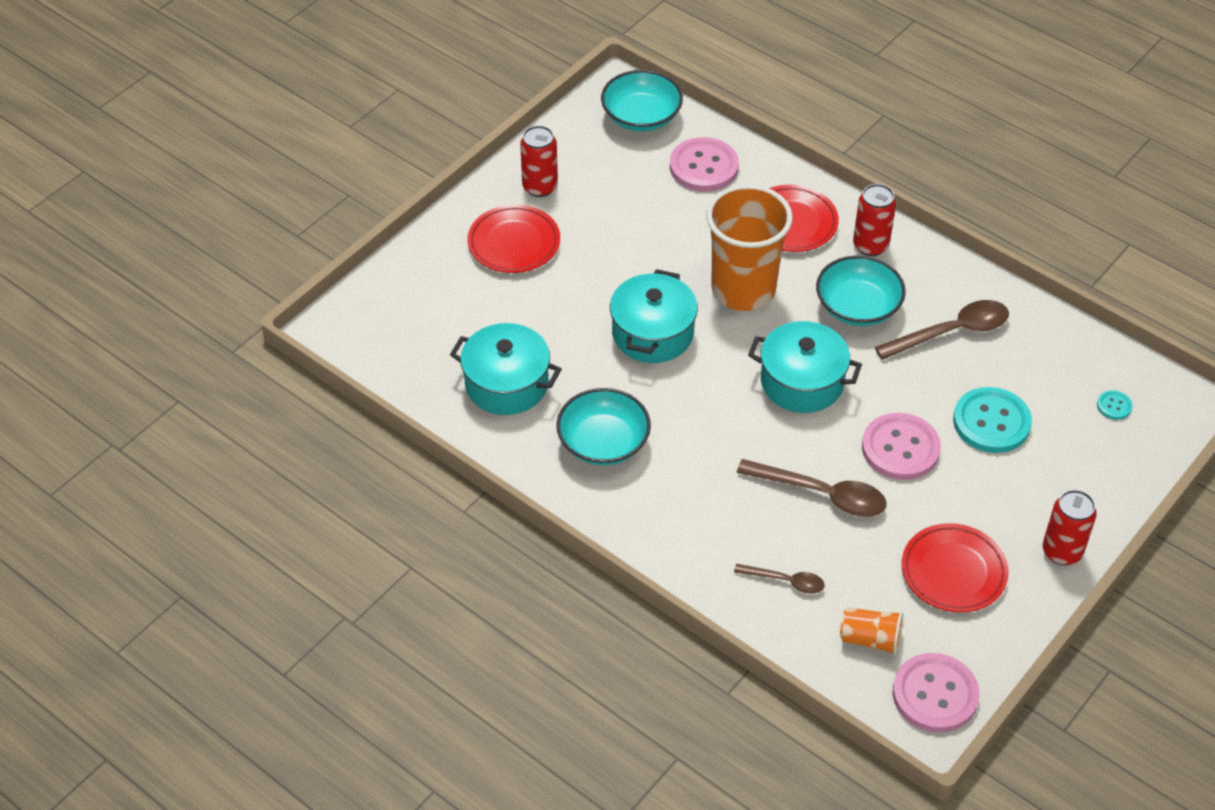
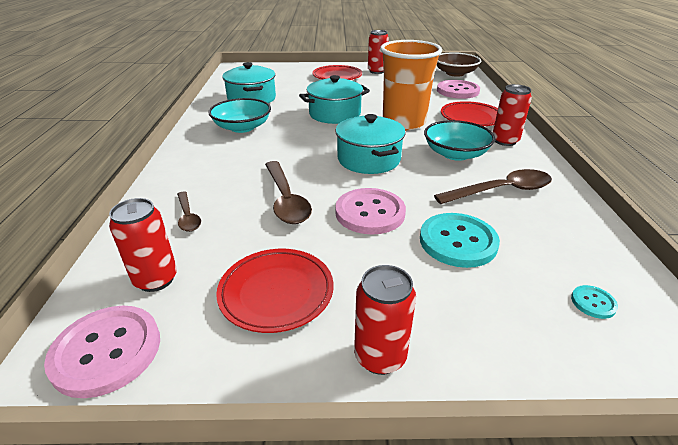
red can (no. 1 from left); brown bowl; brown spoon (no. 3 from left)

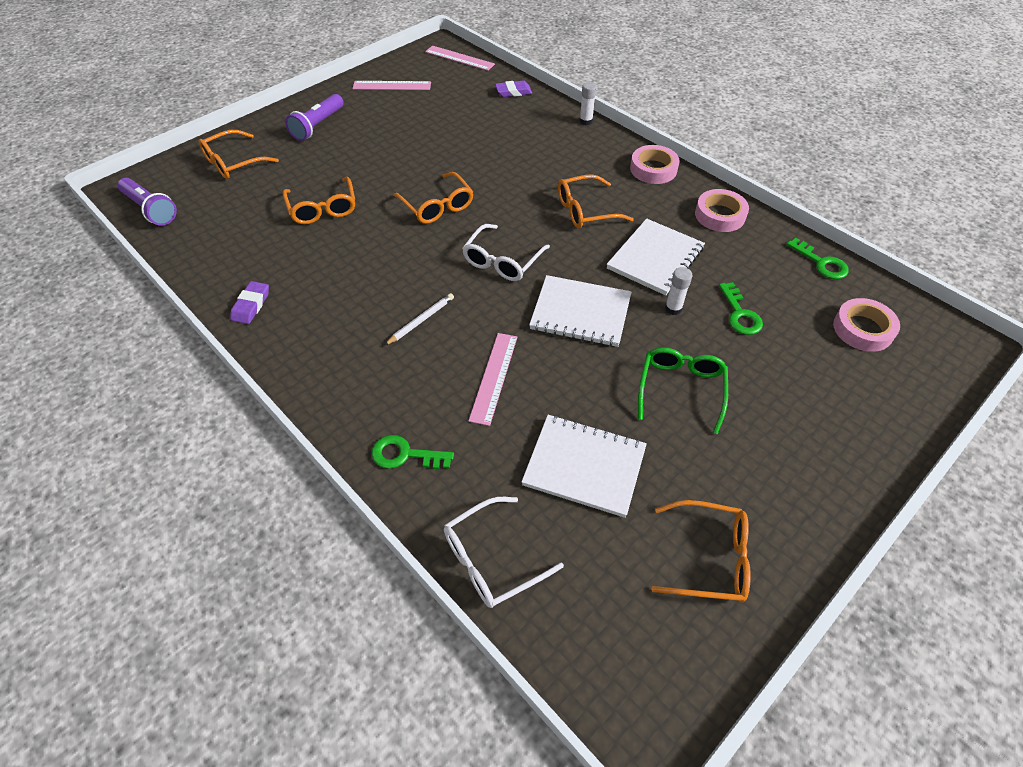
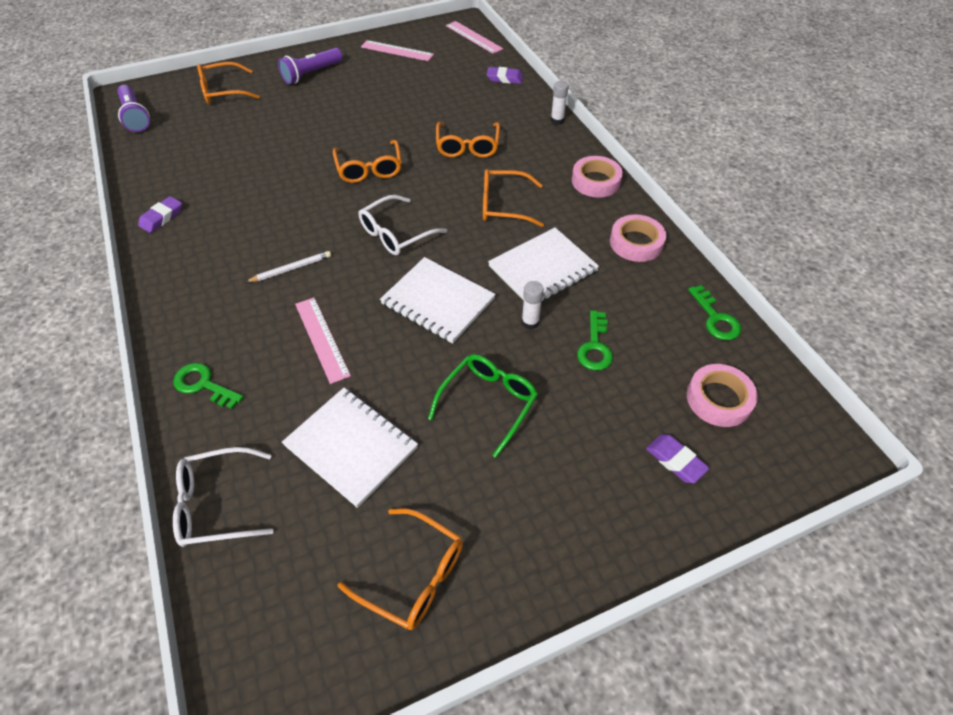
purple eraser (no. 3 from left); orange glasses (no. 4 from left); pink ruler (no. 1 from left)

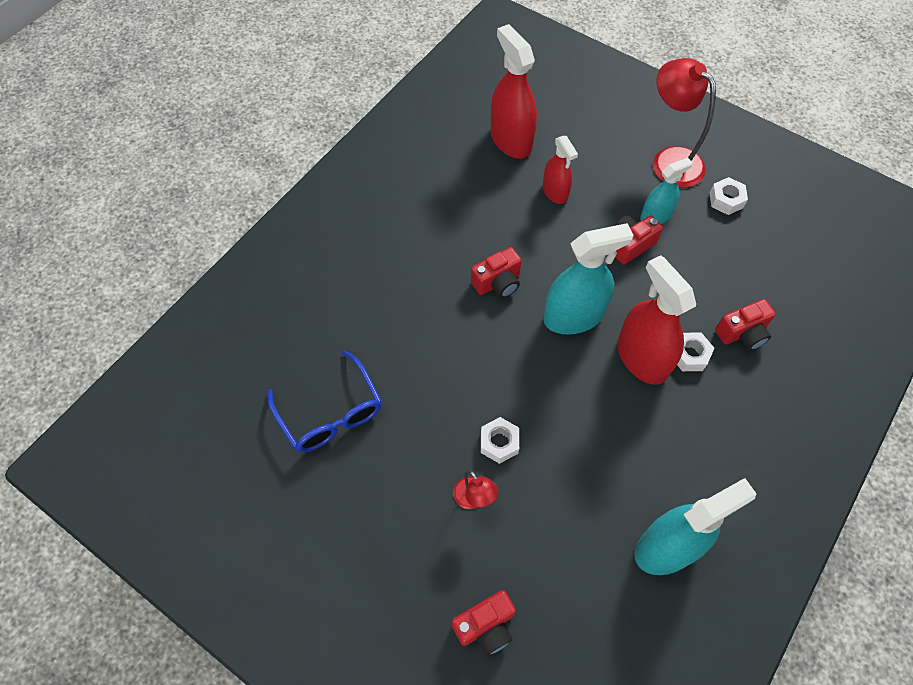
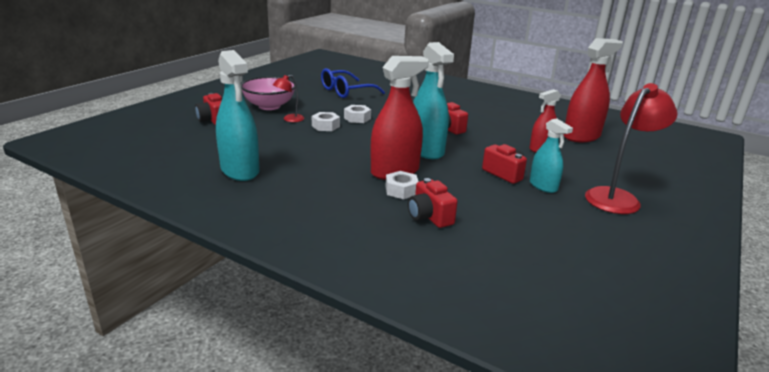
pink bowl; white nut (no. 2 from left)

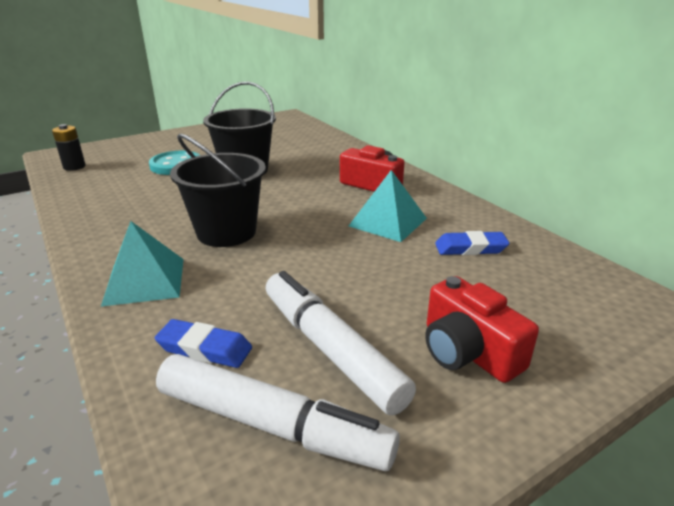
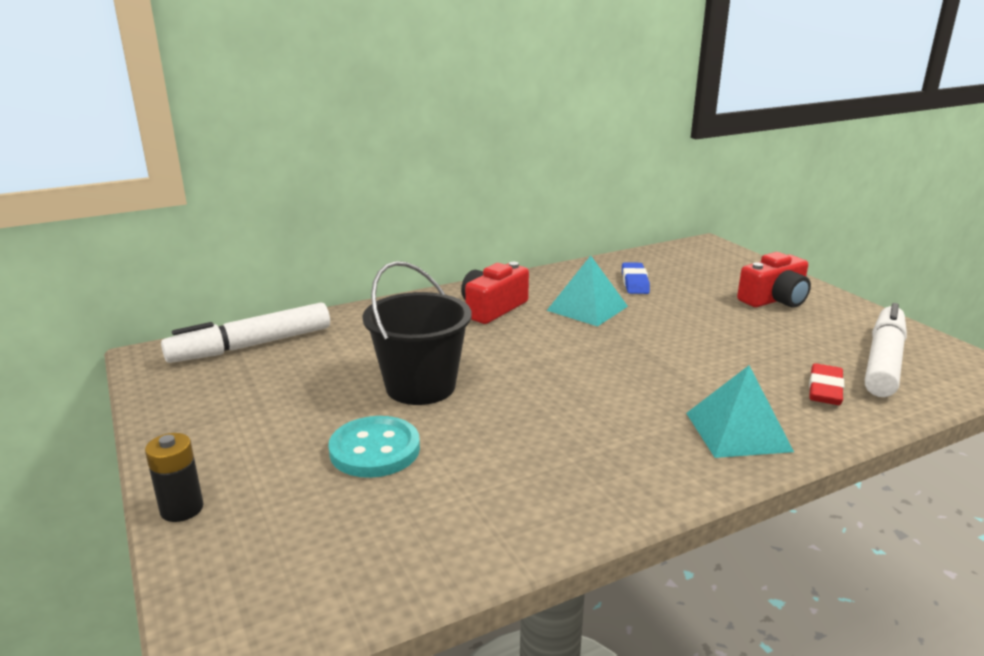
black bucket (no. 1 from left in the first image); black battery; white marker (no. 1 from left); red eraser

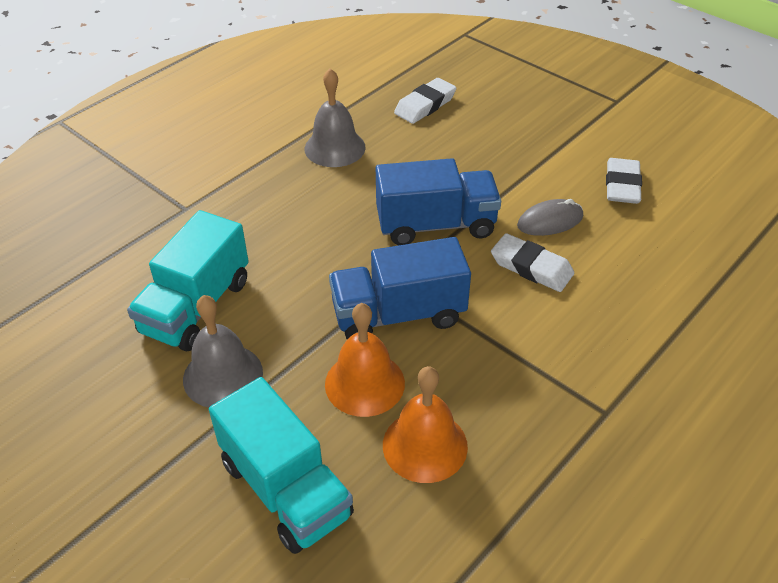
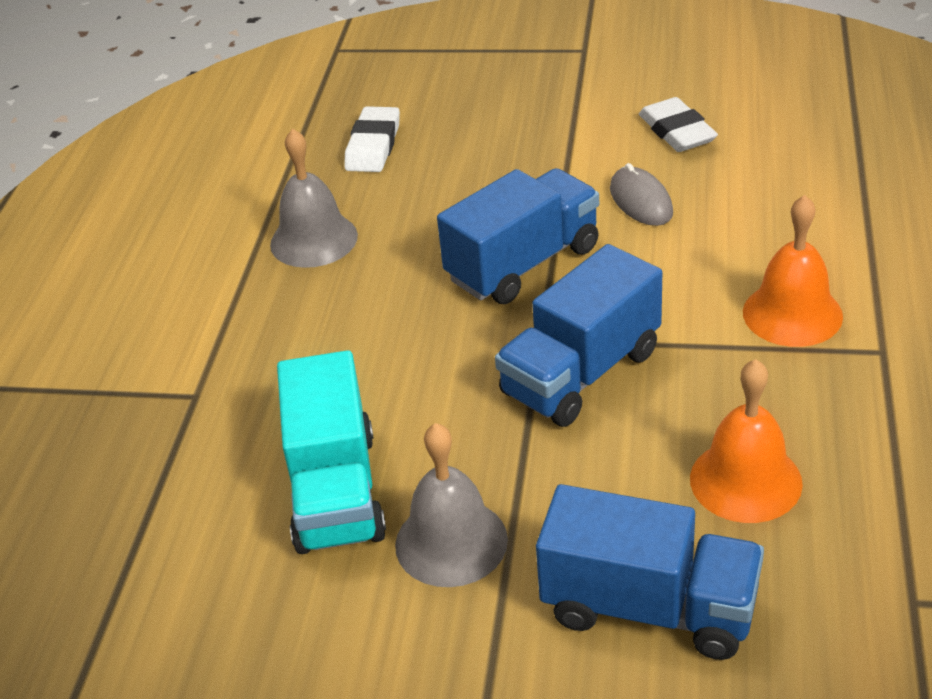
white eraser (no. 2 from left in the first image); orange bell (no. 2 from left); blue truck (no. 3 from left); grey mouse

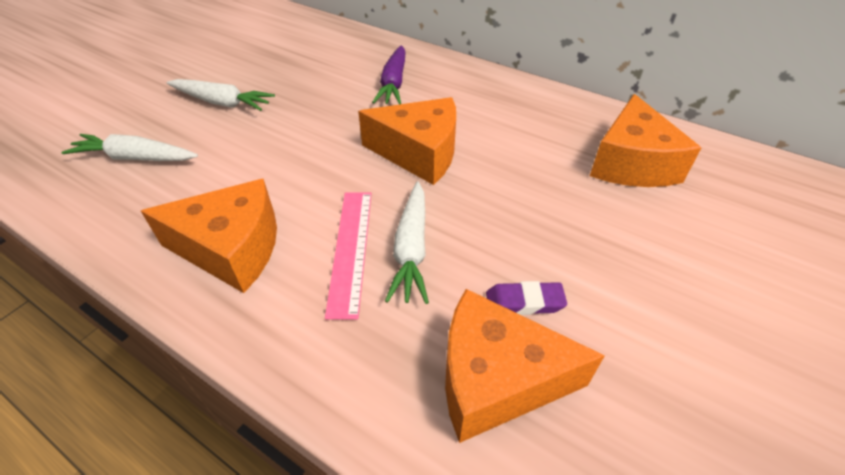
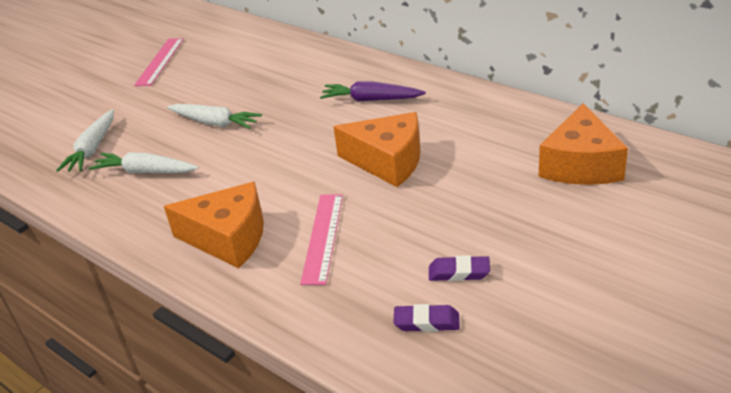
pink ruler (no. 1 from left); white carrot (no. 1 from left); purple eraser (no. 1 from left); purple carrot

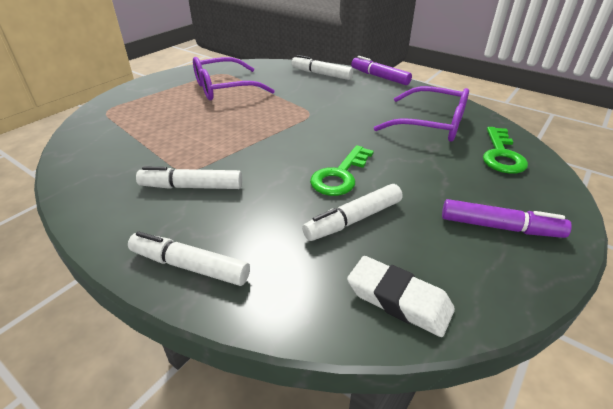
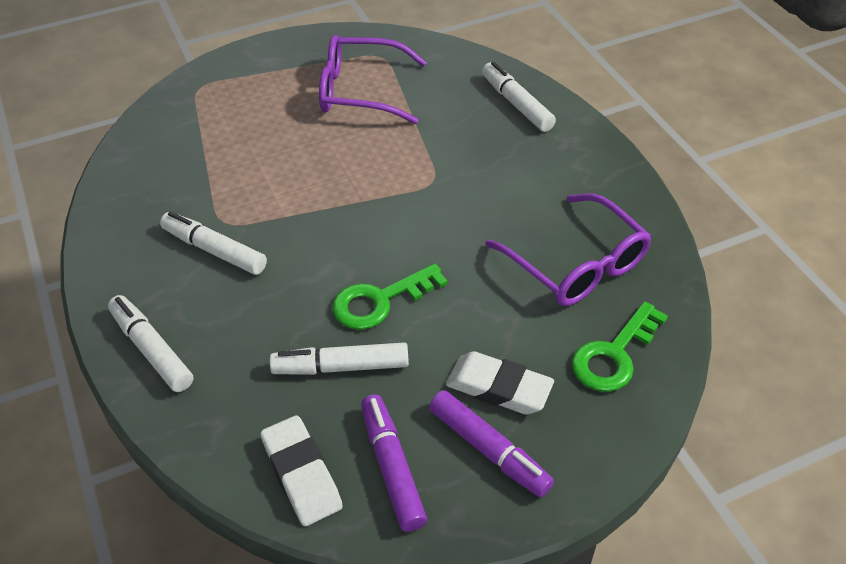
white eraser (no. 2 from left); purple marker (no. 1 from left)

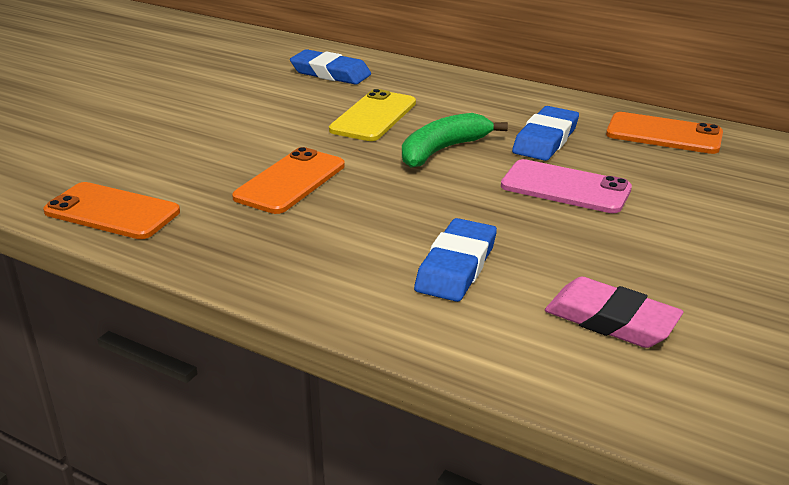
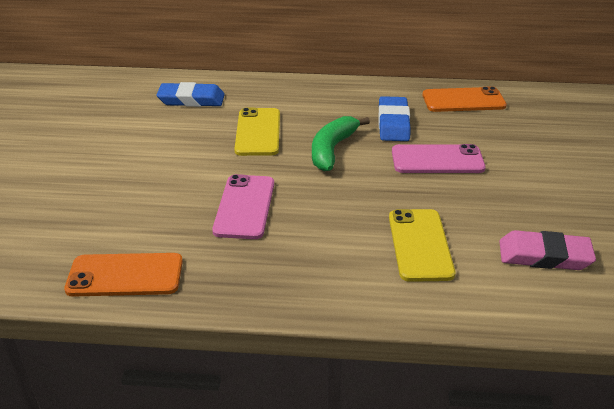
yellow phone (no. 2 from left); pink phone (no. 1 from left)

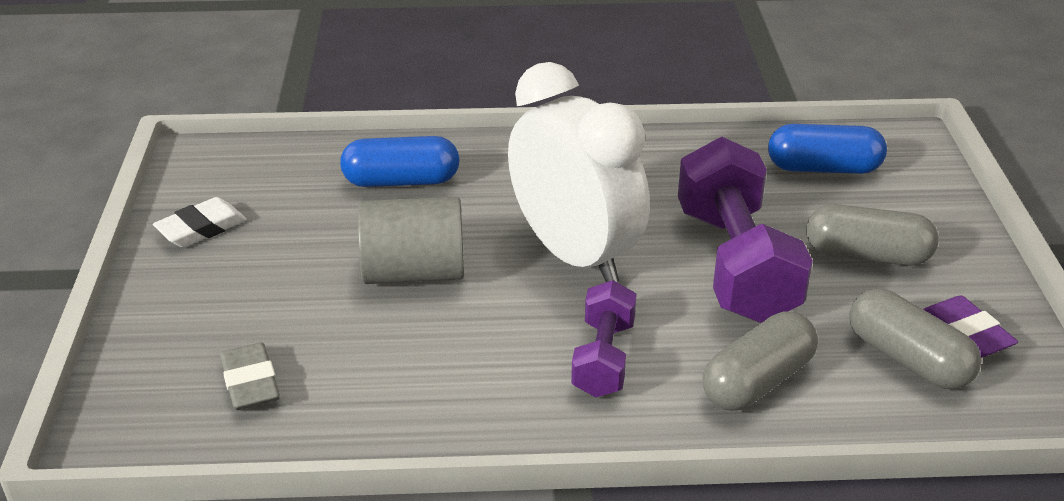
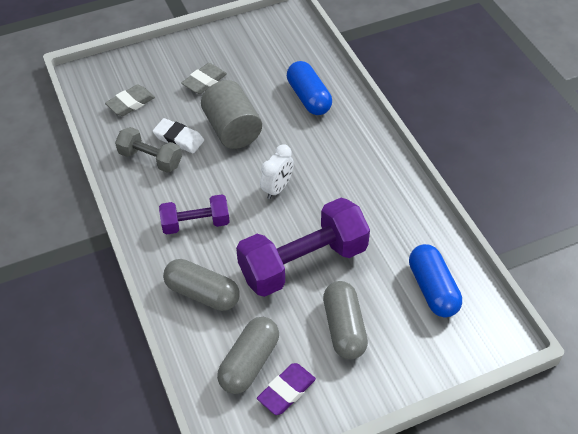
grey dumbbell; grey eraser (no. 2 from left); white eraser; white clock

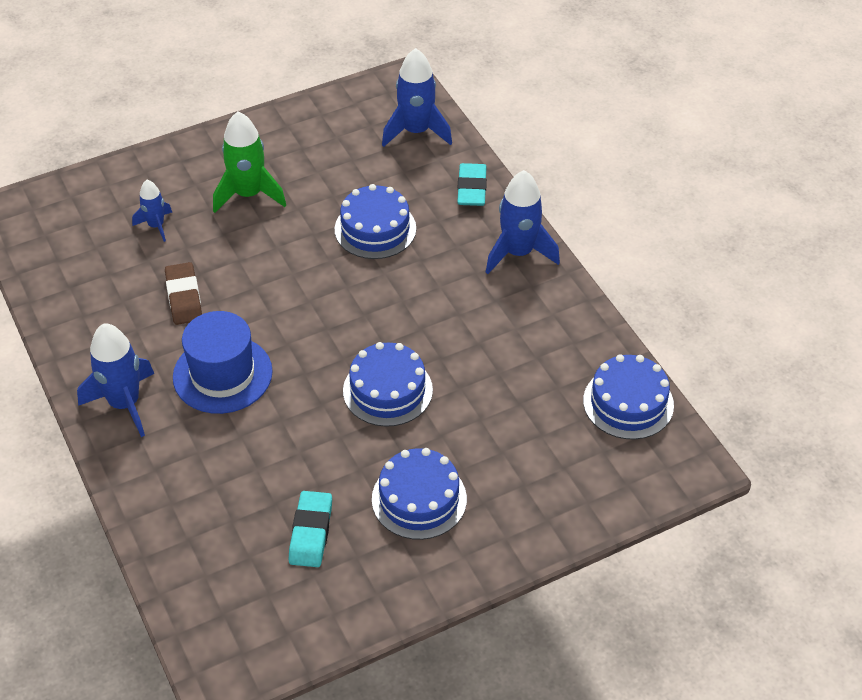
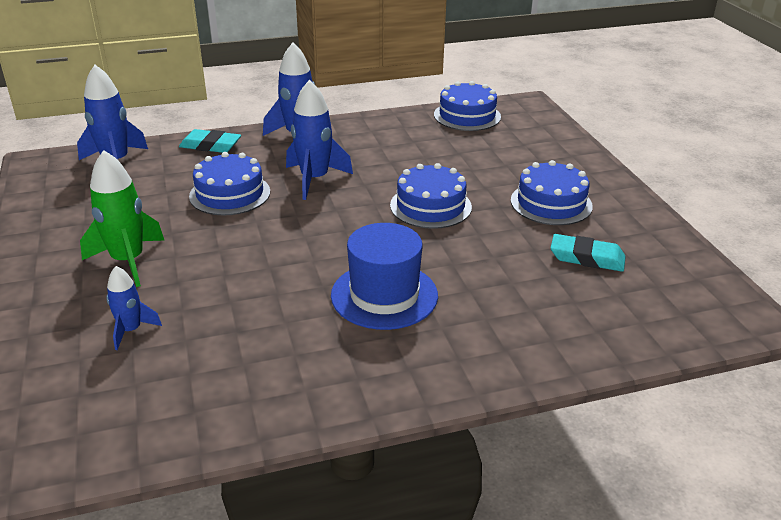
brown eraser; blue rocket (no. 4 from left)

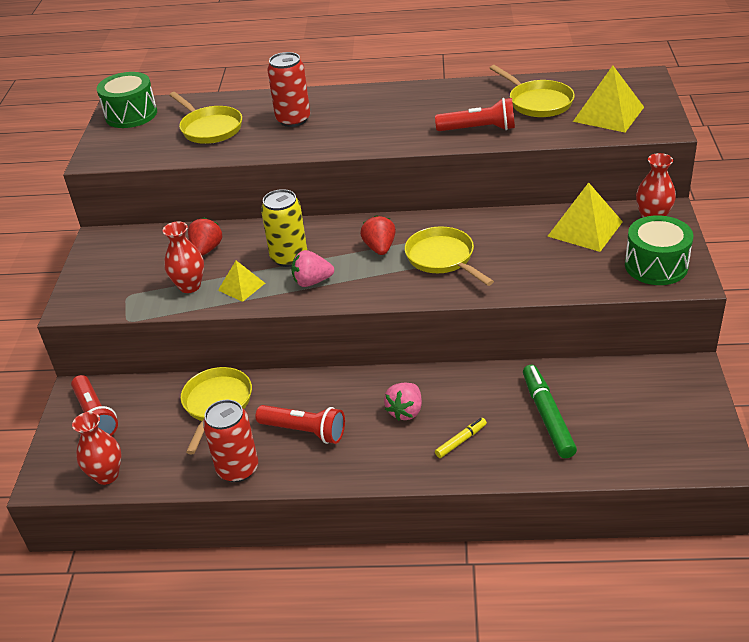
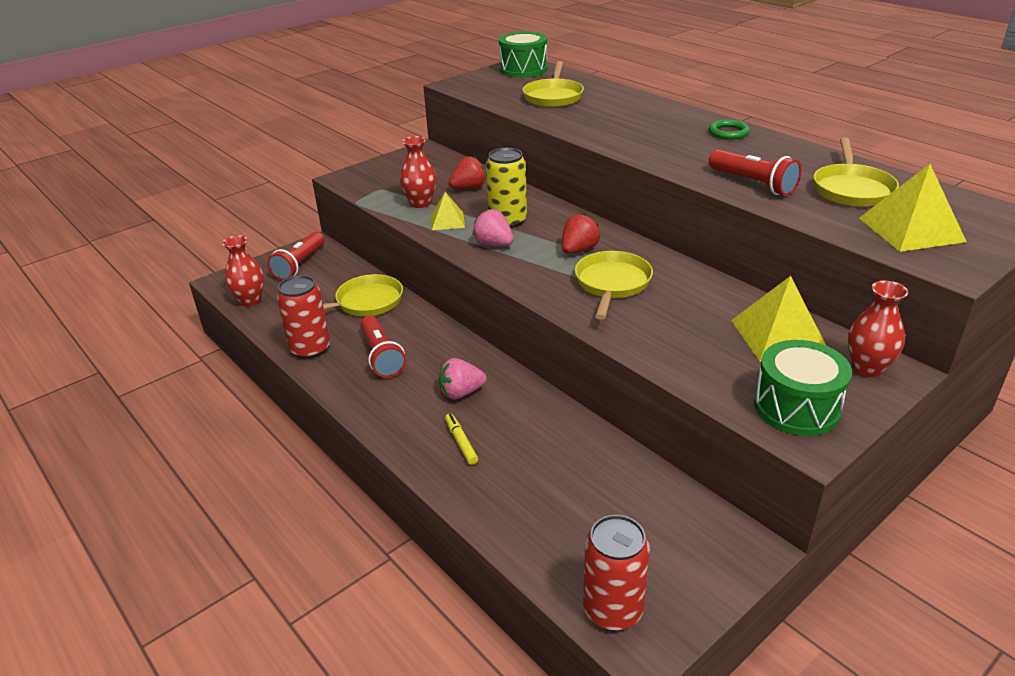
green marker; green ring; red can (no. 2 from left); yellow marker

